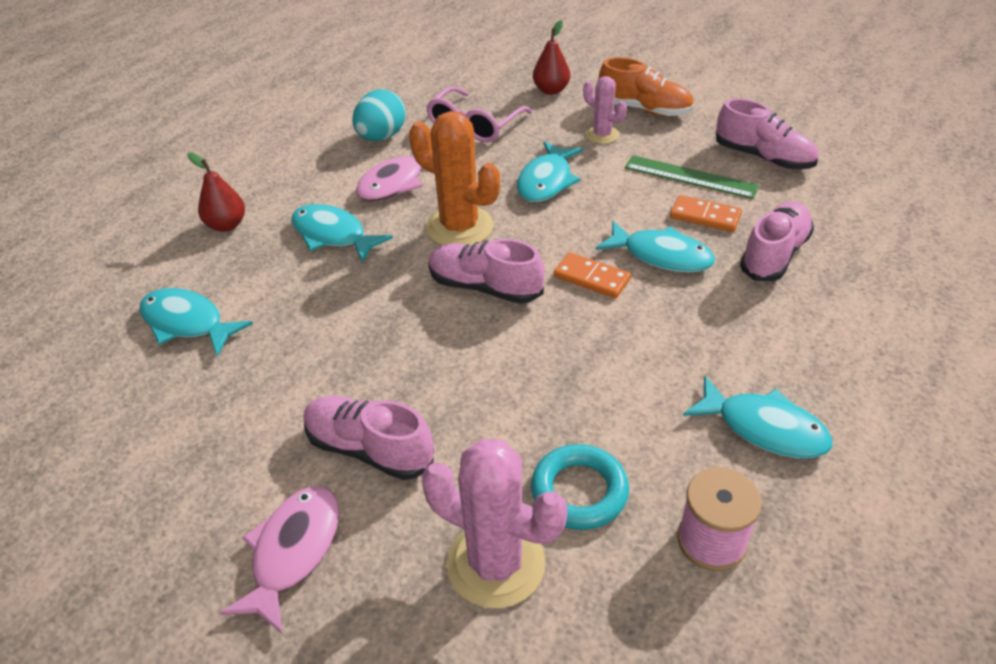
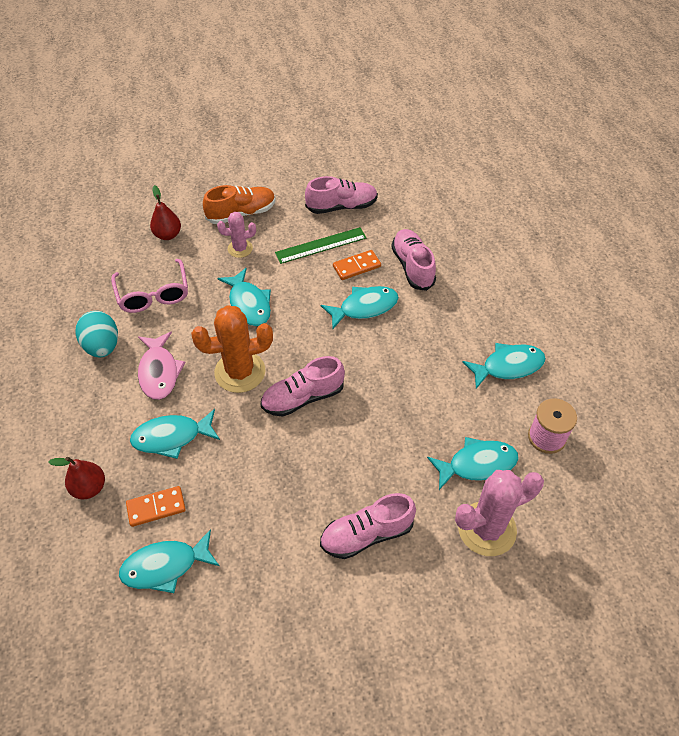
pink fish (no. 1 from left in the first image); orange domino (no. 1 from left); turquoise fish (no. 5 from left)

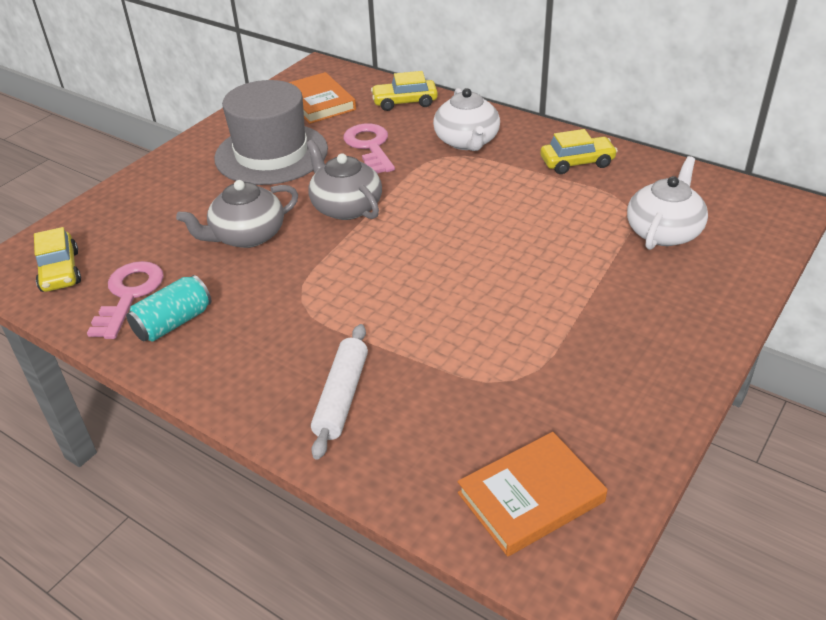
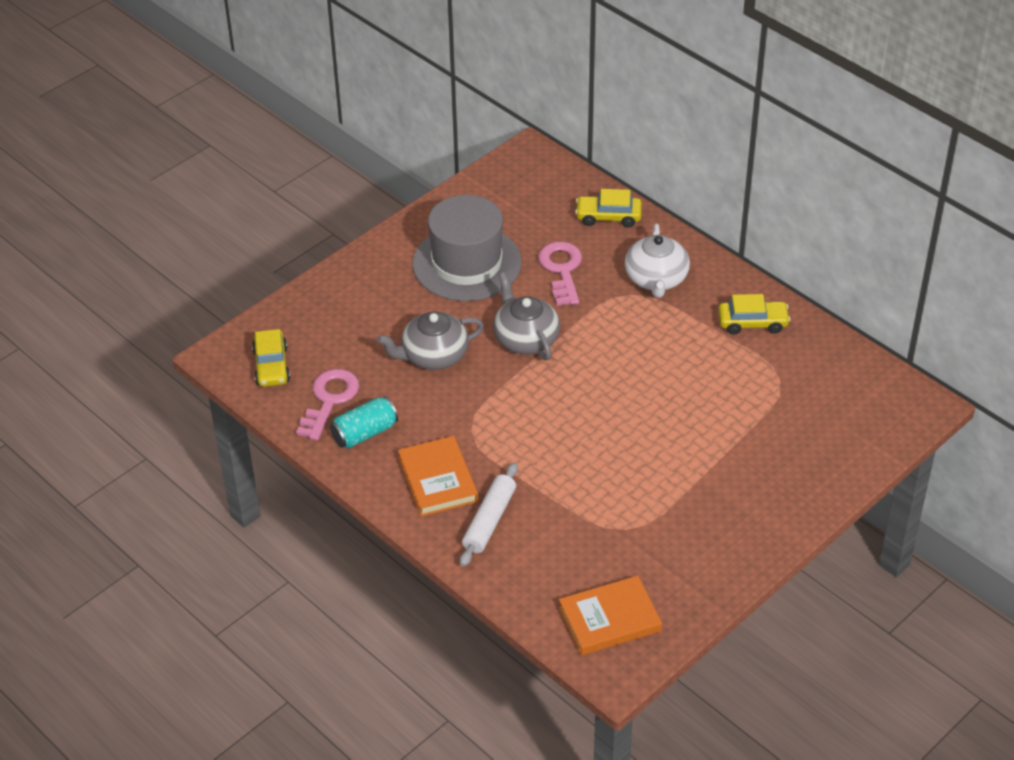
white teapot (no. 2 from left in the first image); orange book (no. 1 from left)

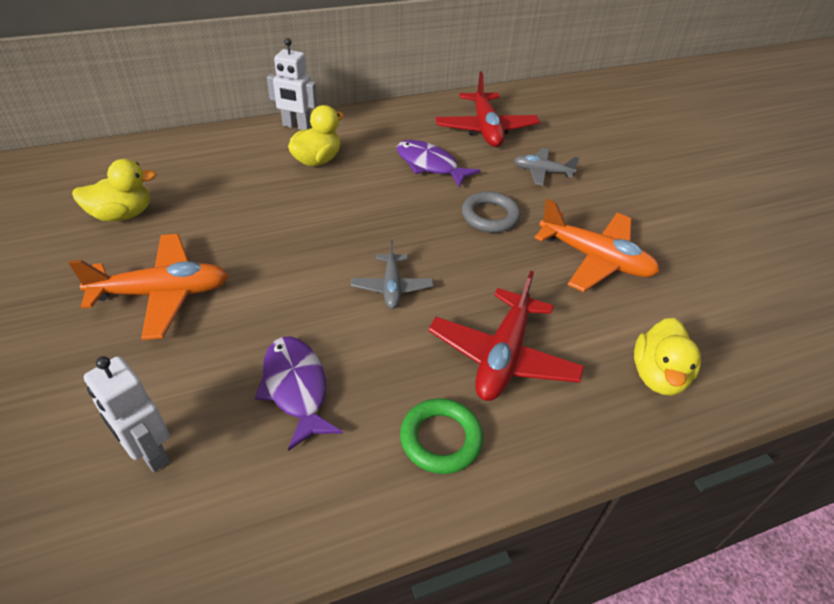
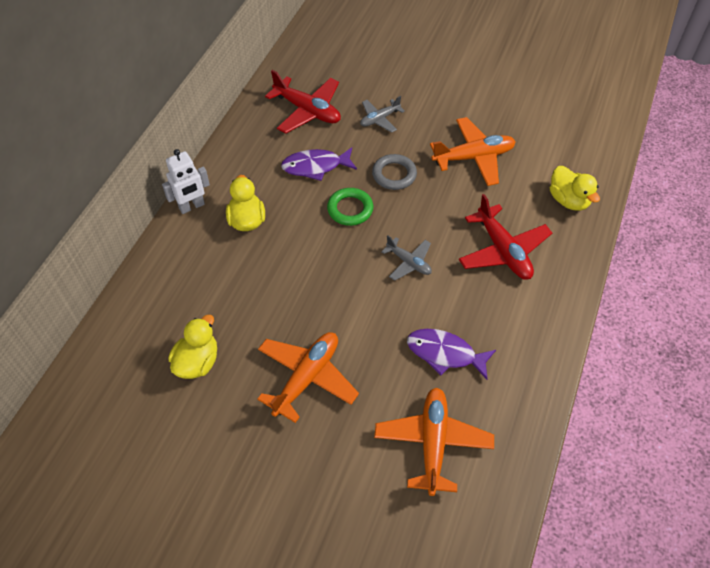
green ring; orange plane (no. 2 from left)

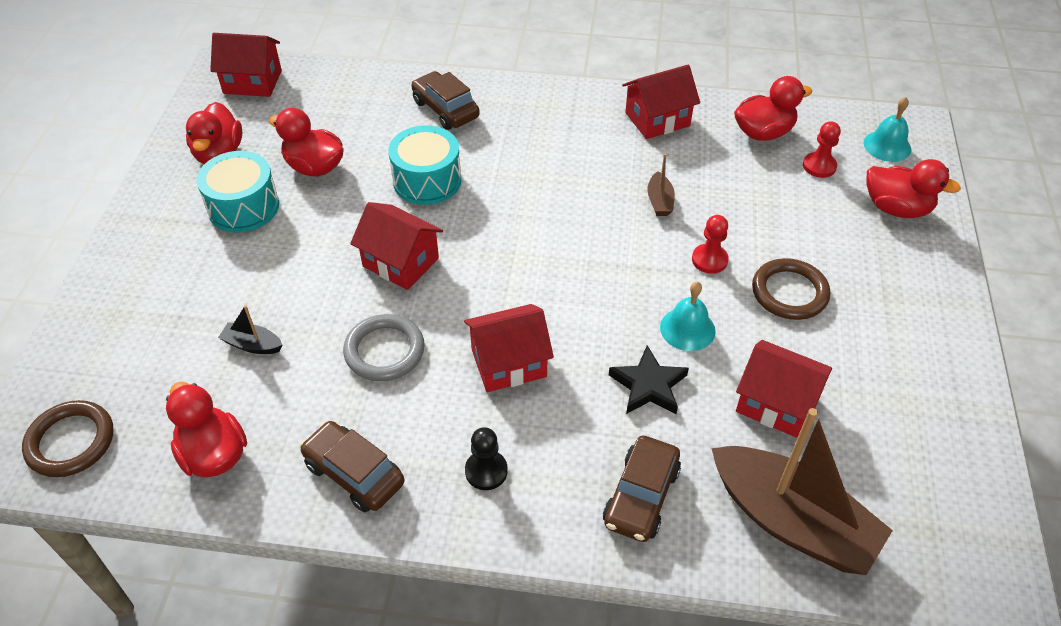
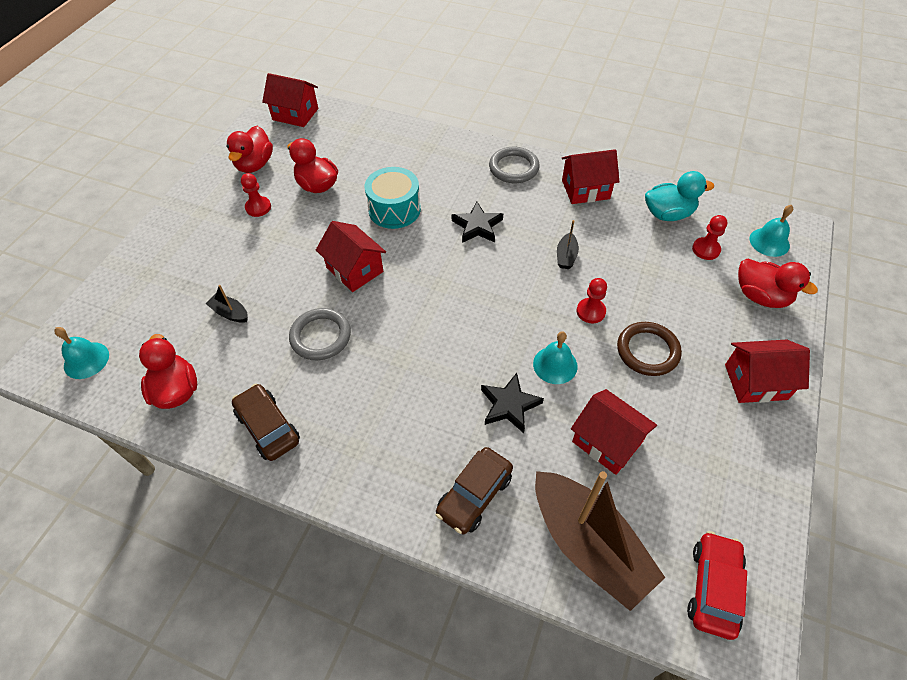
brown car (no. 2 from left in the first image); black pawn; black star (no. 1 from left); grey ring (no. 2 from left); red car; red house (no. 5 from left); turquoise bell (no. 1 from left); red pawn (no. 1 from left); black boat (no. 2 from left); turquoise duck

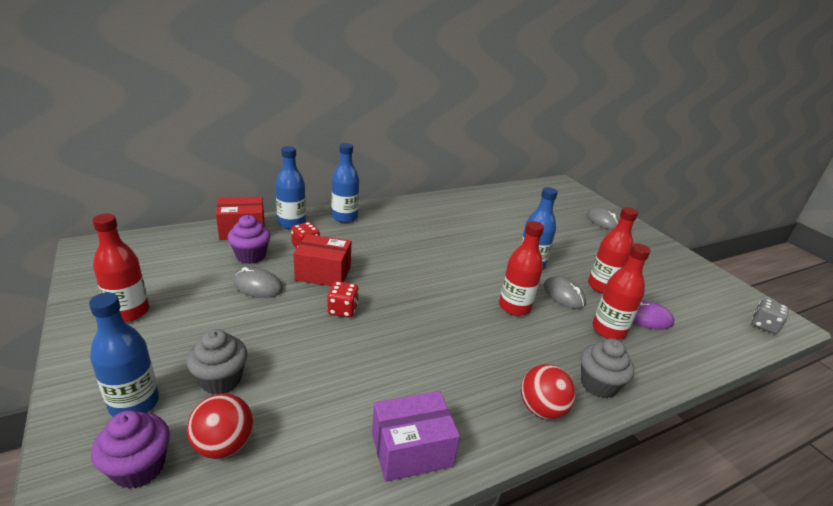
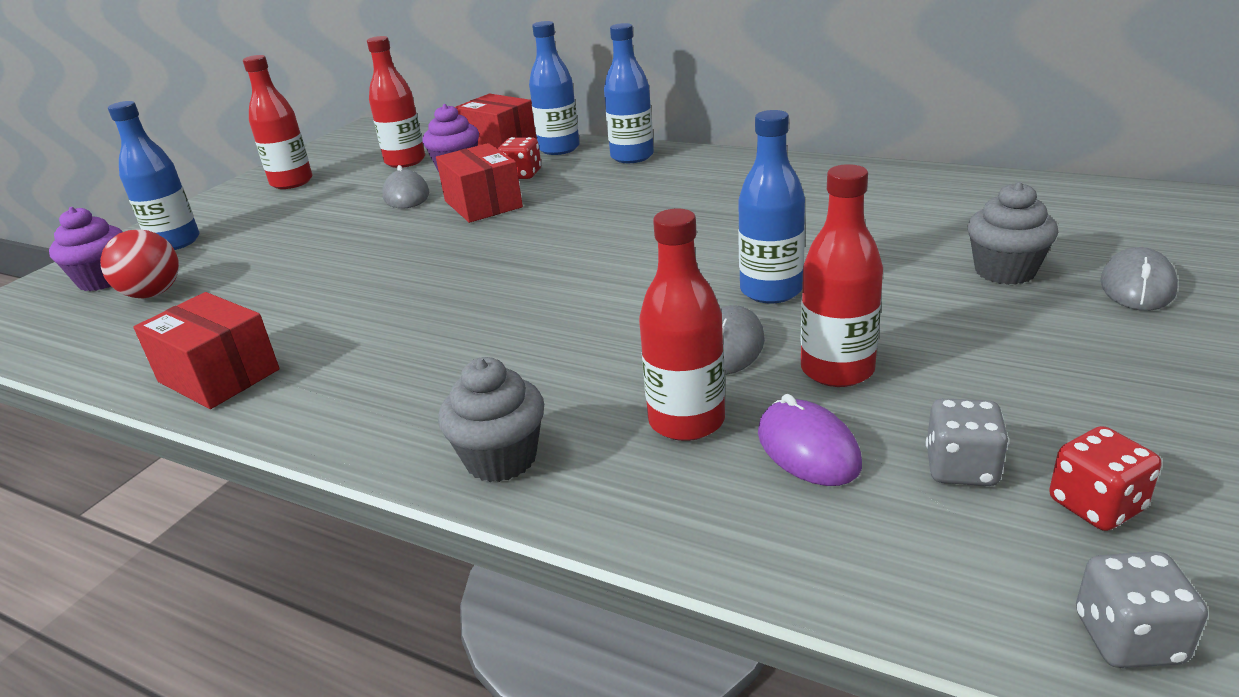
red ball (no. 2 from left in the first image); grey dice (no. 1 from left); grey cupcake (no. 2 from left); red dice (no. 2 from left); red bottle (no. 2 from left); red box (no. 1 from left)

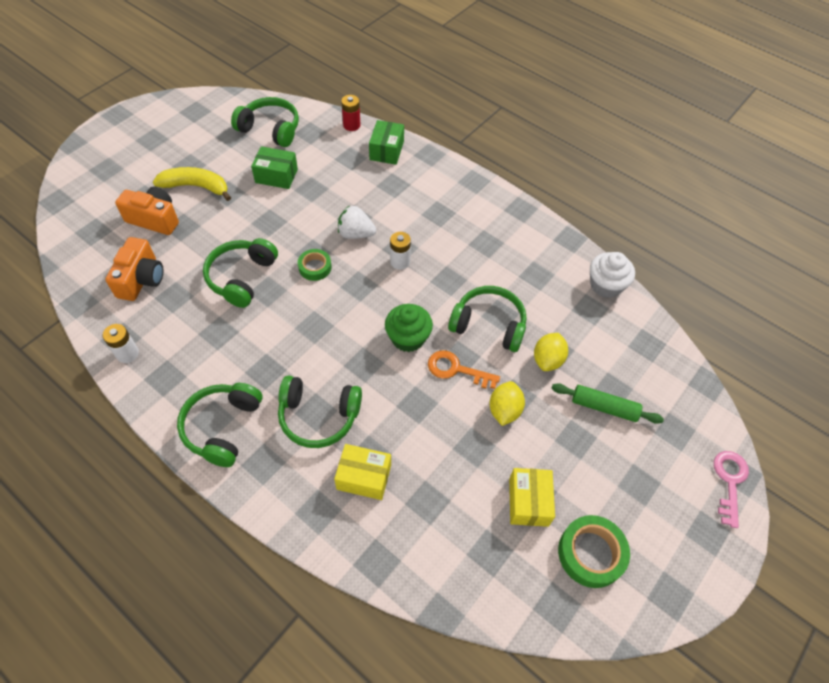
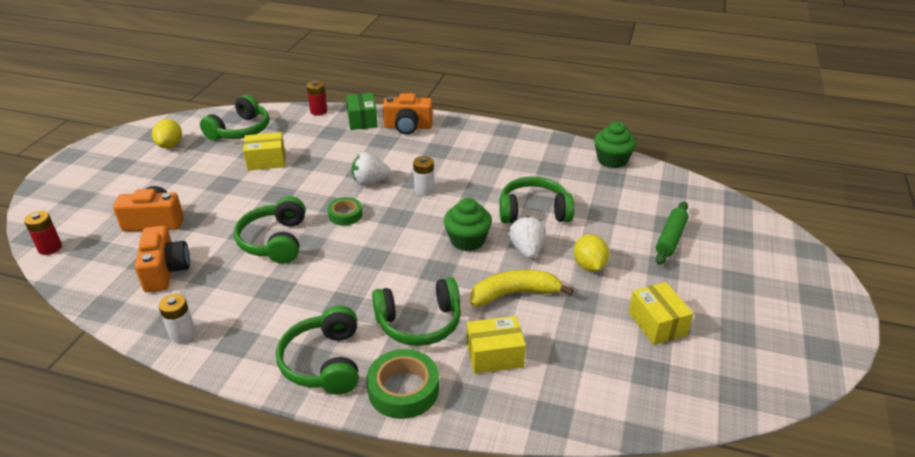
pink key; red battery (no. 1 from left); orange camera (no. 3 from left); yellow banana; yellow lemon (no. 1 from left); green tape (no. 2 from left); white strawberry (no. 2 from left); yellow box (no. 1 from left); green cupcake (no. 2 from left); green headphones (no. 1 from left); green rolling pin

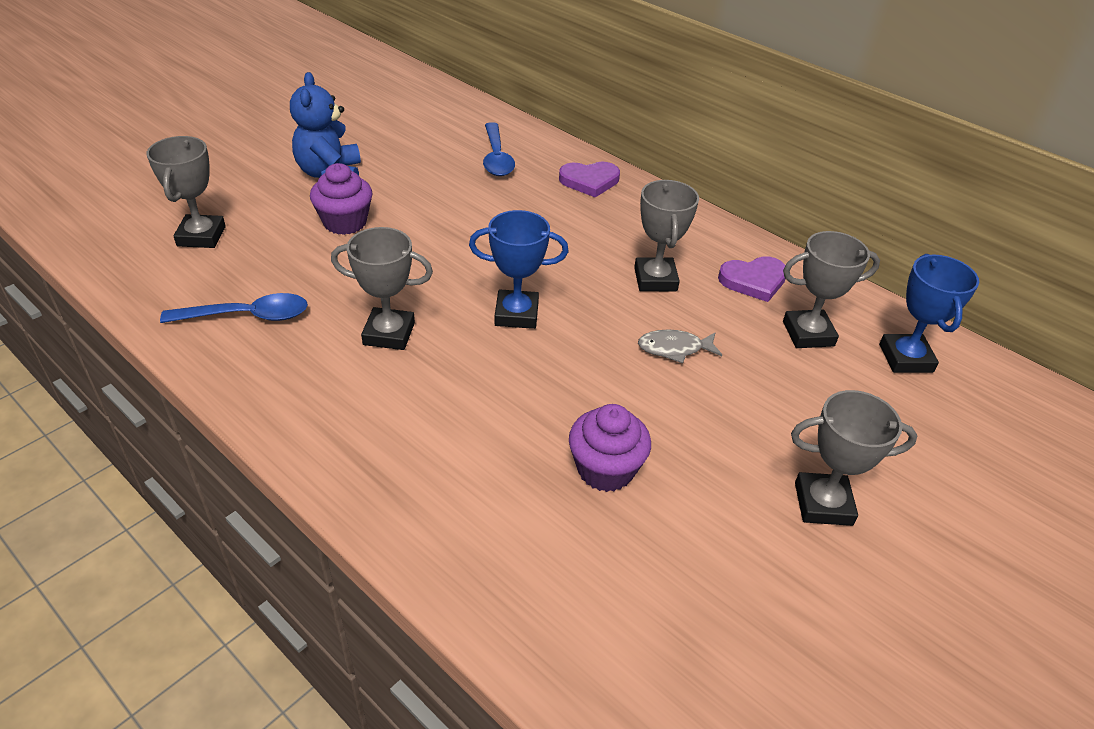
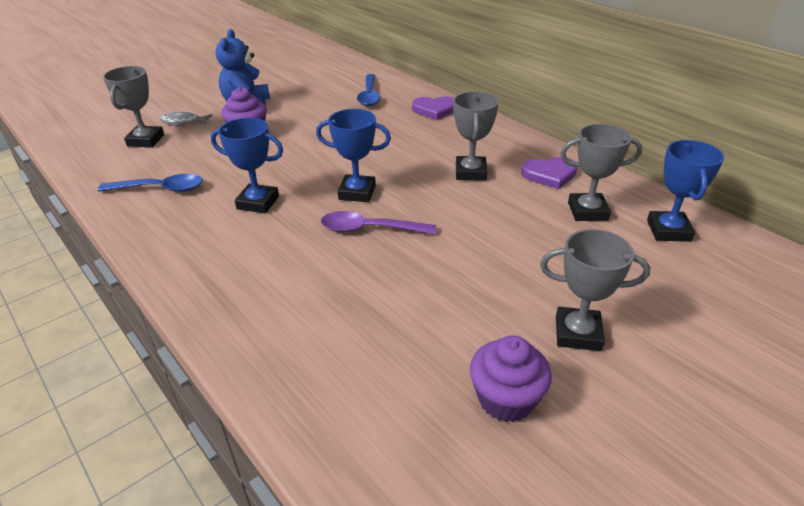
purple spoon; purple cupcake (no. 2 from left); grey fish; blue trophy (no. 1 from left)

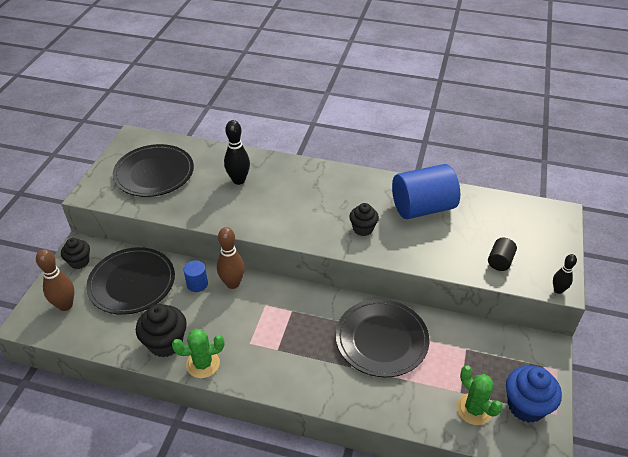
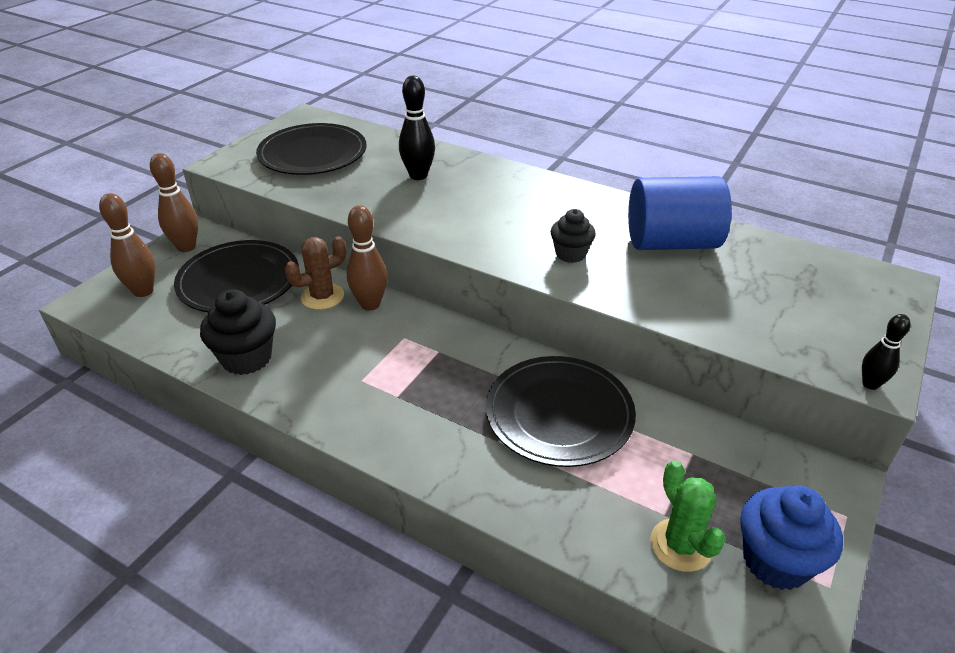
green cactus (no. 1 from left in the first image); black cylinder; brown bowling pin (no. 2 from left); brown cactus

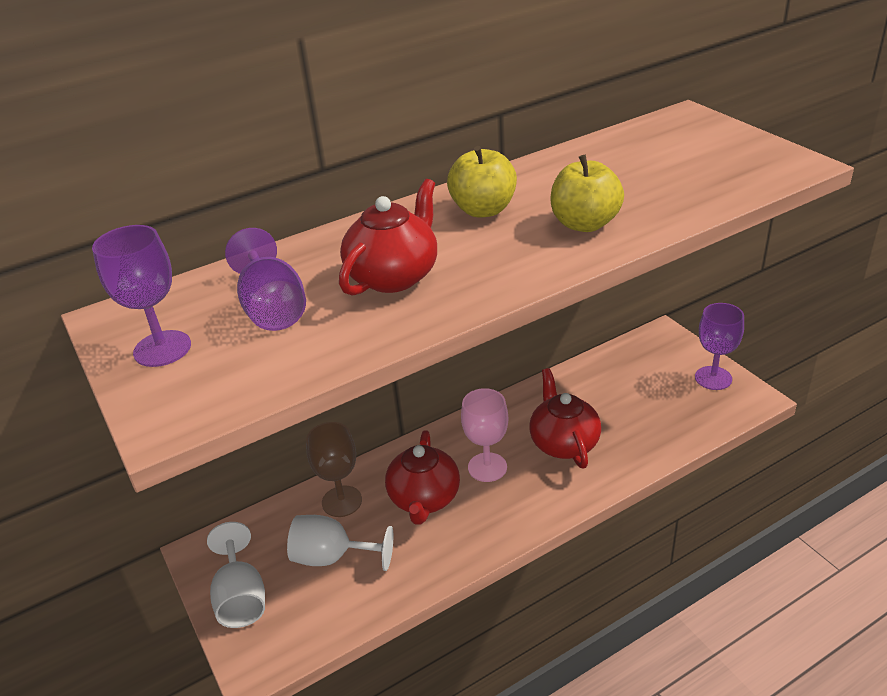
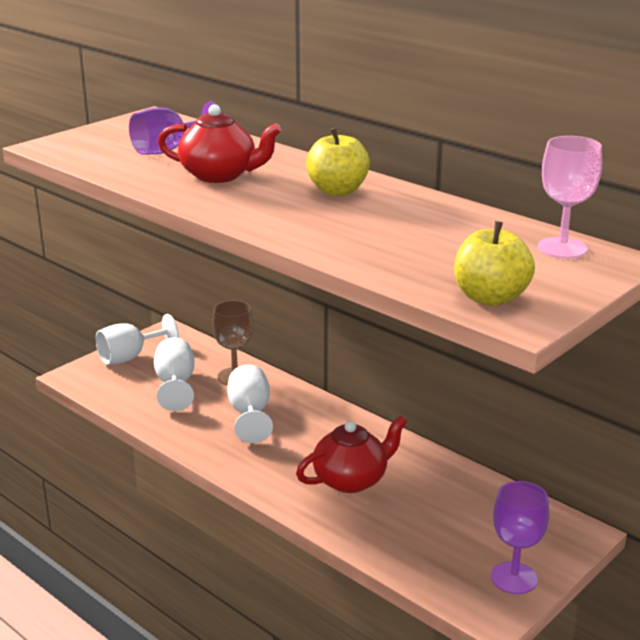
purple goblet (no. 1 from left in the first image); pink goblet; yellow apple (no. 2 from left); white goblet (no. 3 from left)

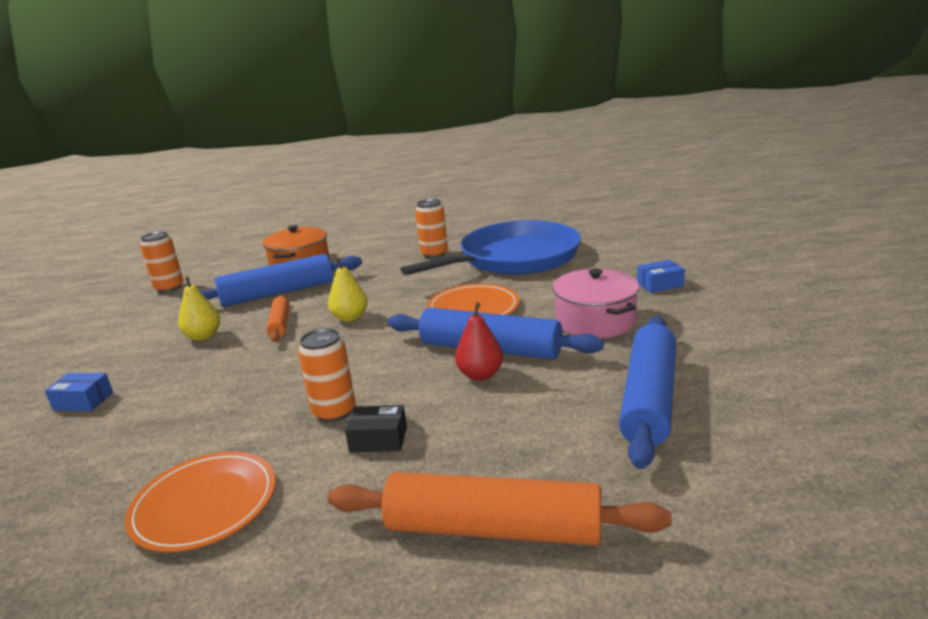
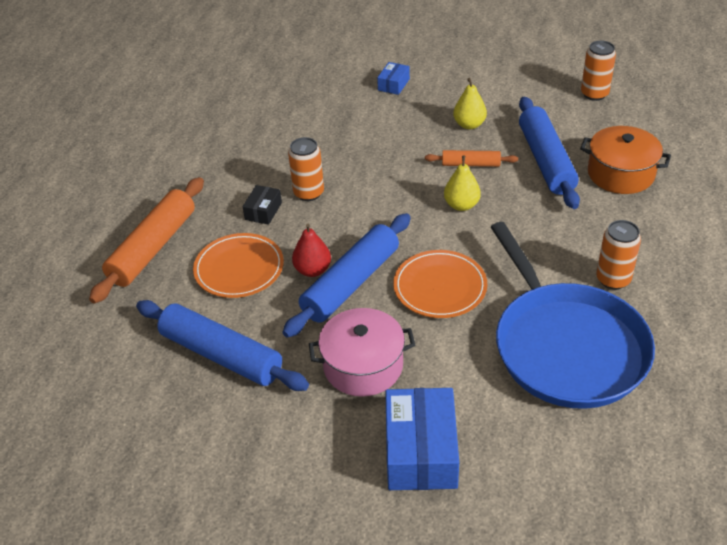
orange plate (no. 1 from left); blue box (no. 2 from left)

